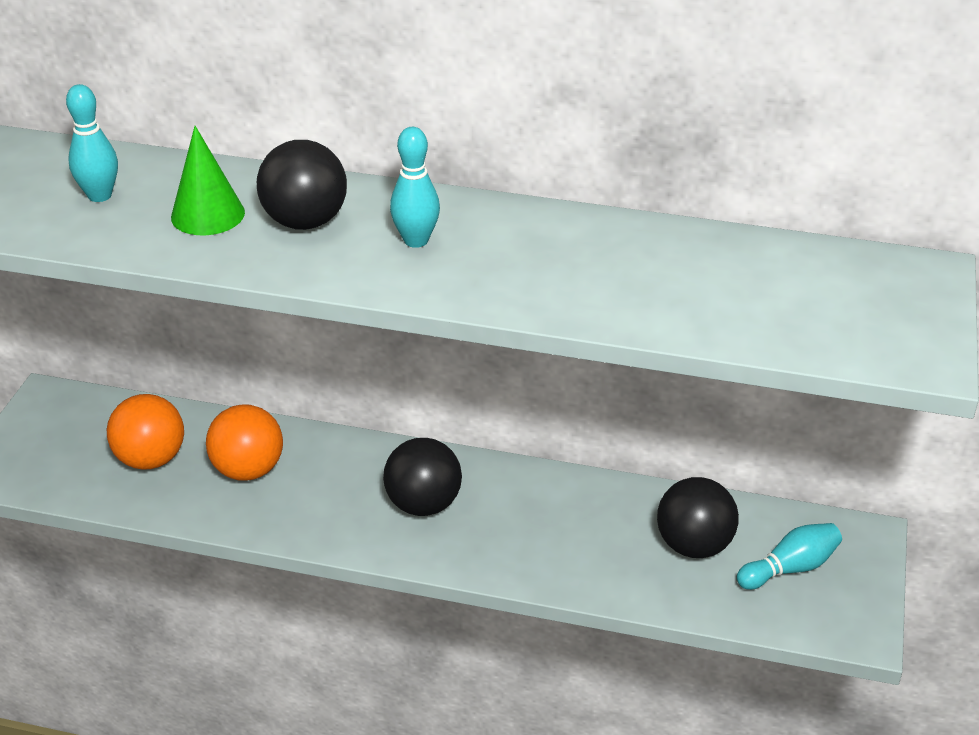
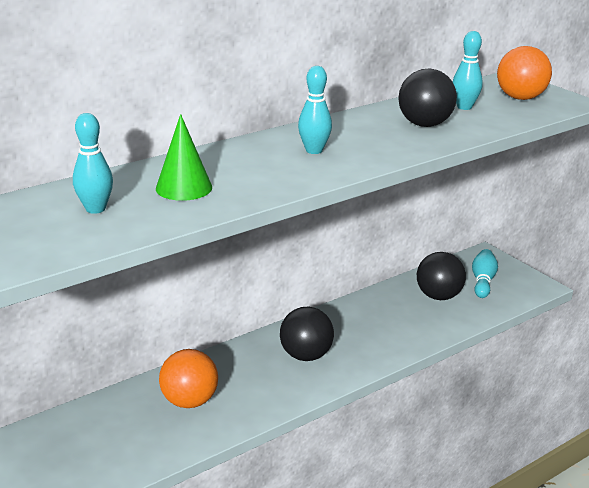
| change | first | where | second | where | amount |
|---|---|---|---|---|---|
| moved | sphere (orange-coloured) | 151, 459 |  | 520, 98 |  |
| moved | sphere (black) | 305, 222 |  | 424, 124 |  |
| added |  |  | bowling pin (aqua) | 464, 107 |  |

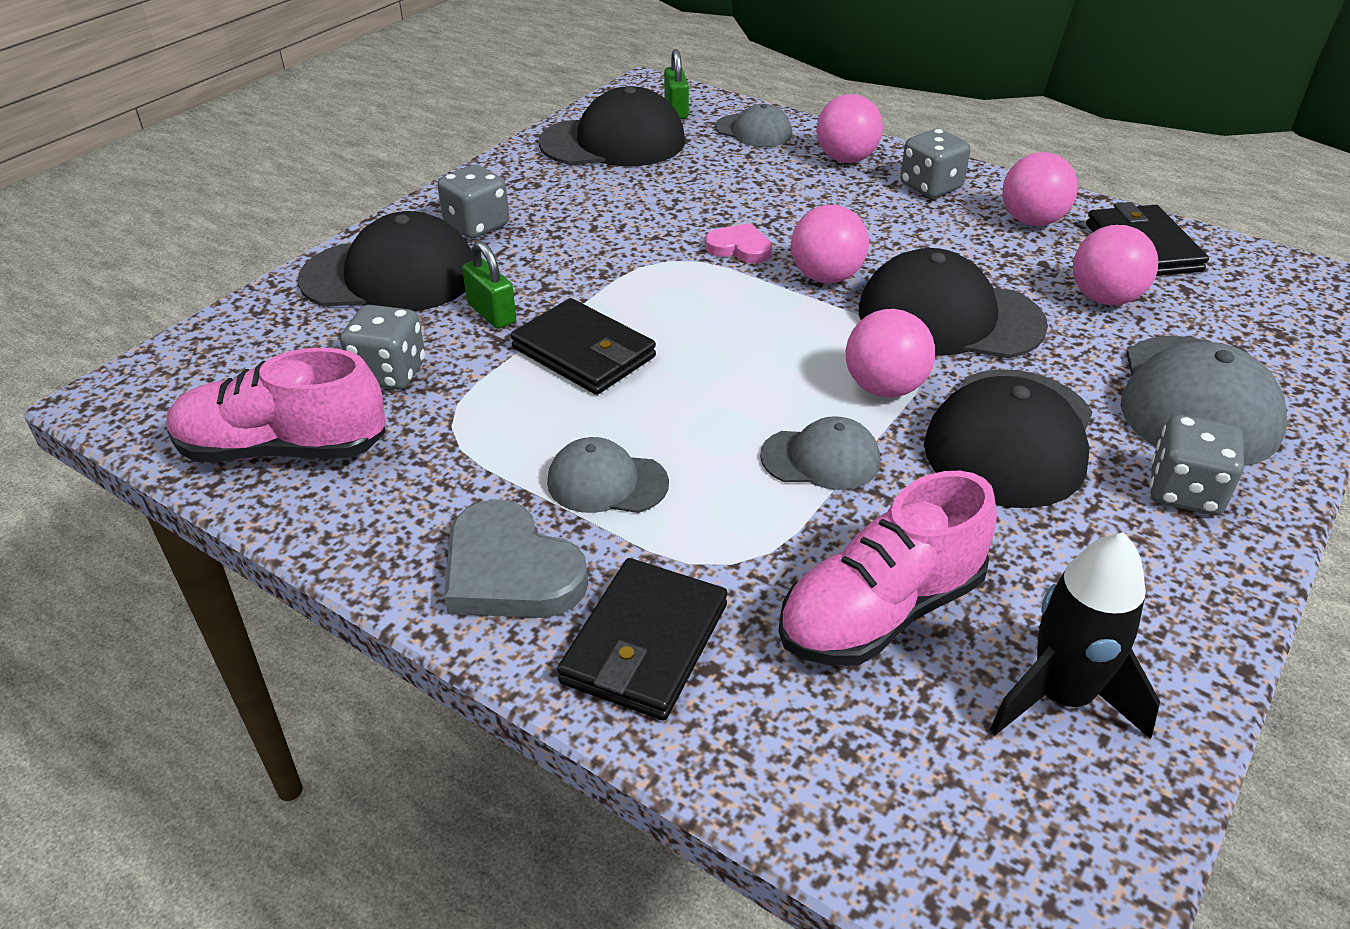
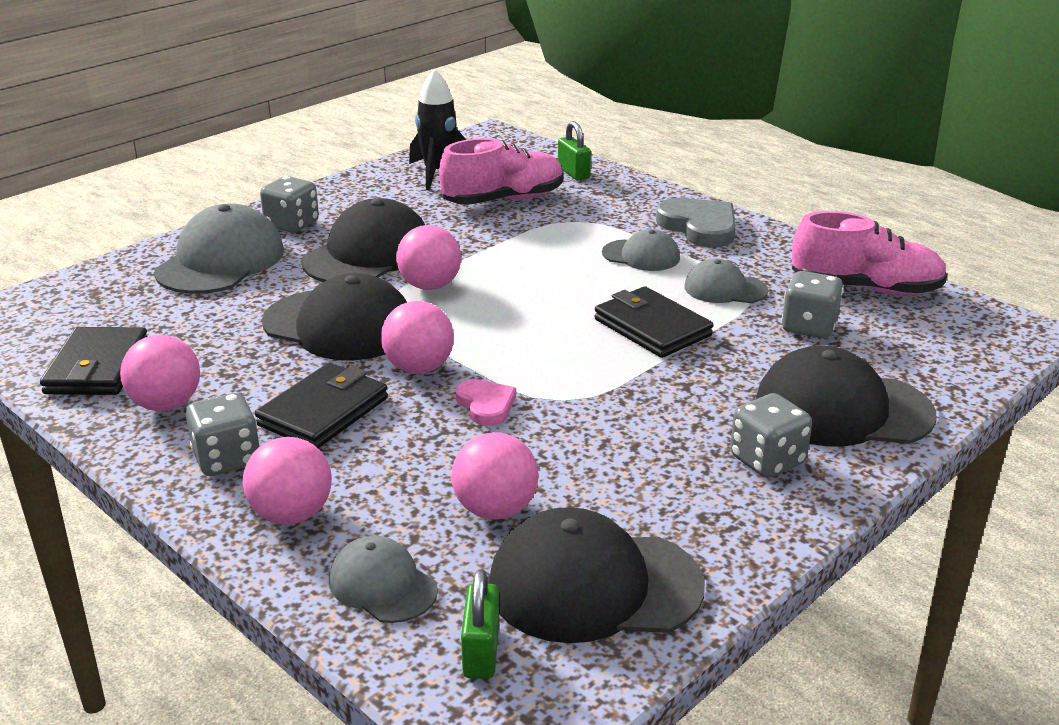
| change | first | where | second | where | amount |
|---|---|---|---|---|---|
| moved | small lock (green) | 491, 313 |  | 573, 173 |  |
| moved | billfold (black) | 644, 643 |  | 323, 411 |  |
| turned | love heart (rosy) | 739, 248 |  | 486, 405 | 150 degrees counterclockwise |
| moved | peaked cap (grey) | 821, 459 |  | 725, 289 |  |
| moved | sphere (rosy) | 1104, 298 |  | 495, 510 |  |

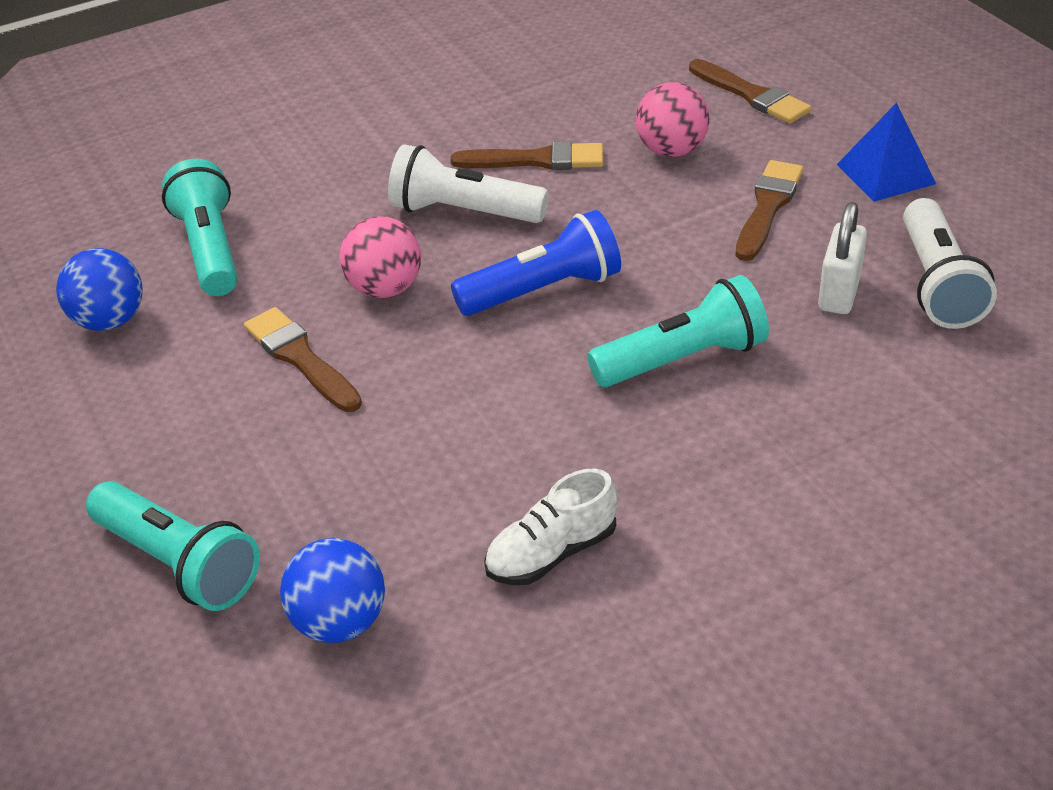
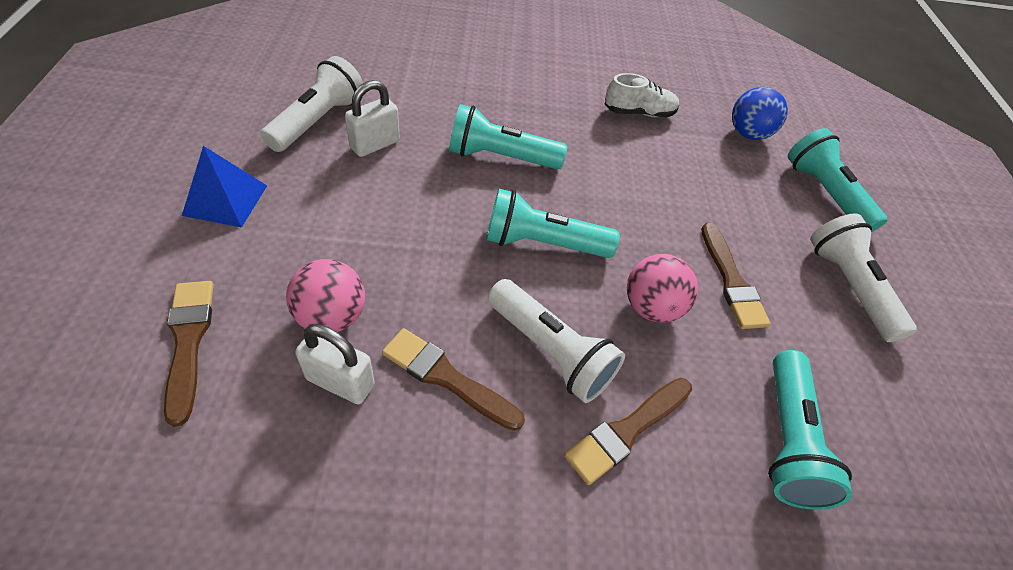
| change | first | where | second | where | amount |
|---|---|---|---|---|---|
| removed | sphere (cobalt) | 110, 321 |  |  |  |
| recoloured | torch (cobalt) | 543, 290 | torch (aqua) | 542, 243 |  |
| moved | brush (brown) | 767, 207 |  | 627, 430 |  |
| added |  |  | small lock (pure white) | 340, 382 |  |
| added |  |  | torch (pure white) | 848, 287 |  |

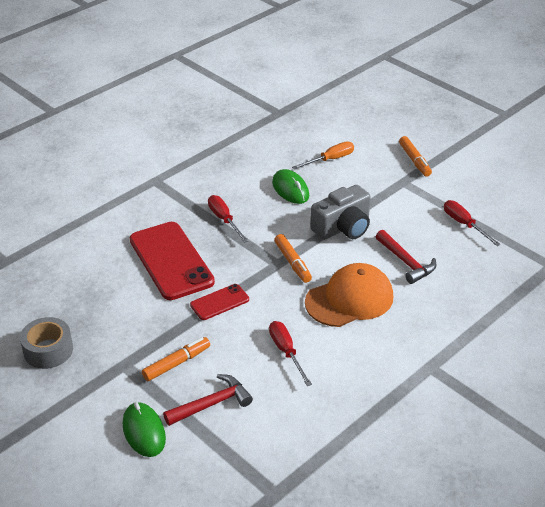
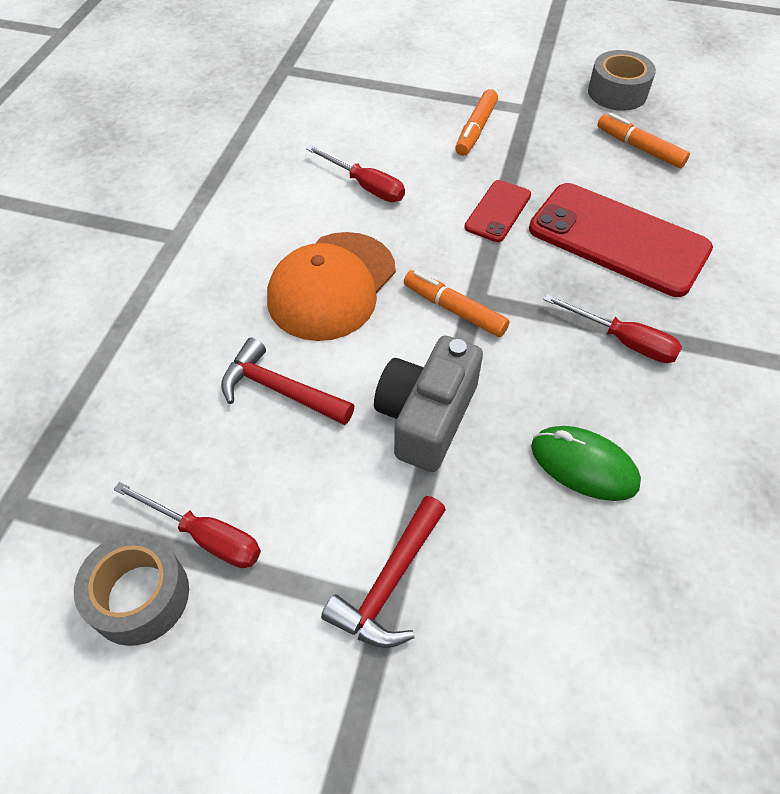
| change | first | where | second | where | amount |
|---|---|---|---|---|---|
| removed | PC mouse (green) | 144, 432 |  |  |  |
| moved | hammer (red) | 212, 404 |  | 389, 583 |  |
| removed | screwdriver (orange-coloured) | 330, 160 |  |  |  |
| moved | felt pen (orange-coloured) | 414, 160 |  | 639, 148 |  |
| added |  |  | sticky tape (grey) | 140, 596 |  |

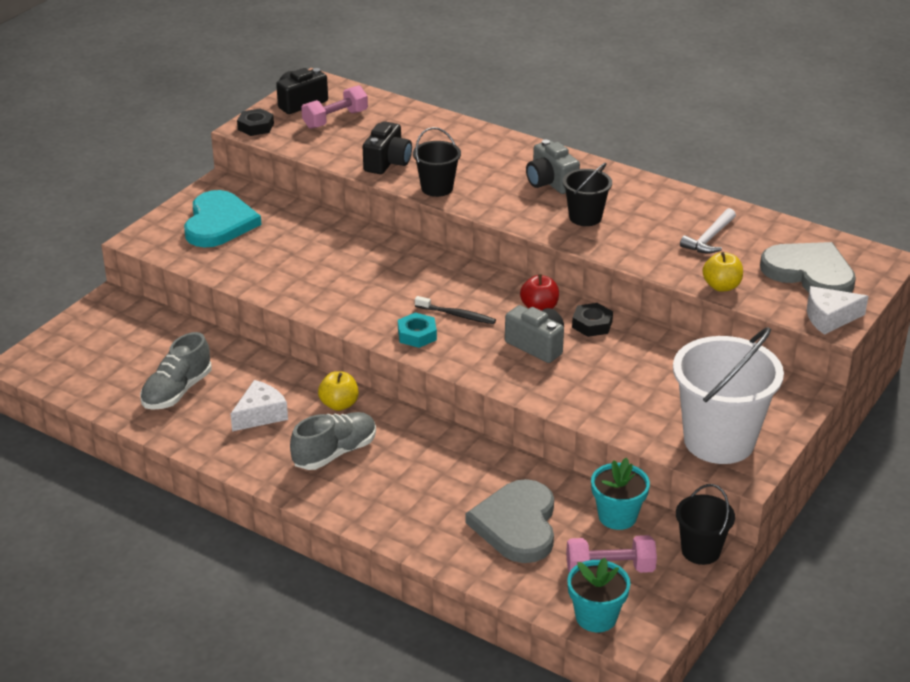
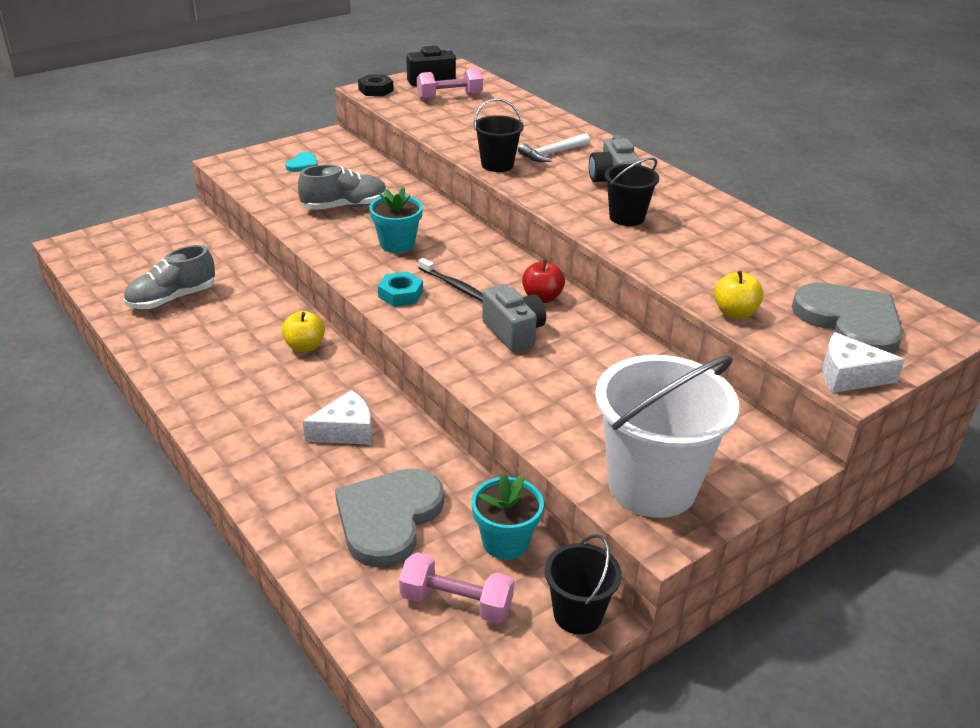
| change | first | where | second | where | amount |
|---|---|---|---|---|---|
| resized | love heart (aqua) | 219, 223 |  | 303, 164 | x0.44 |
| moved | piece of cheese (pure white) | 260, 415 |  | 345, 431 |  |
| moved | lace-up shoe (grey) | 335, 453 |  | 345, 206 |  |
| removed | camera (black) | 387, 162 |  |  |  |
| moved | plant pot (aqua) | 596, 617 |  | 397, 244 |  |
| removed | hex nut (black) | 592, 324 |  |  |  |
| moved | hammer (pure white) | 709, 239 |  | 552, 153 |  |

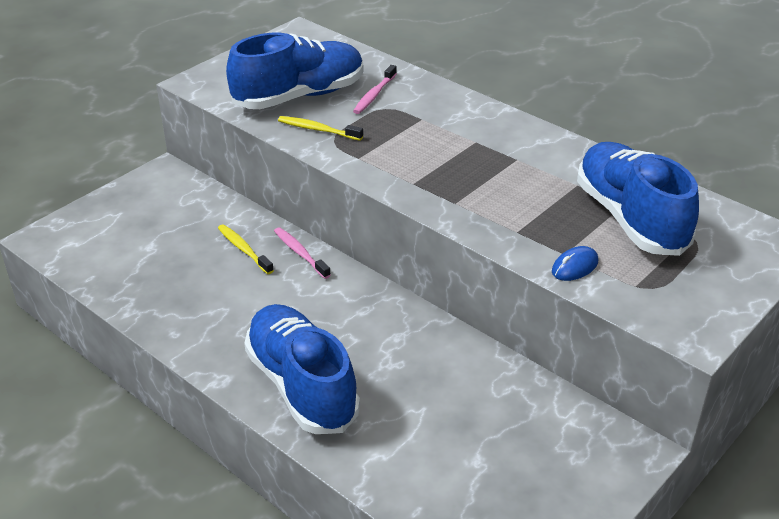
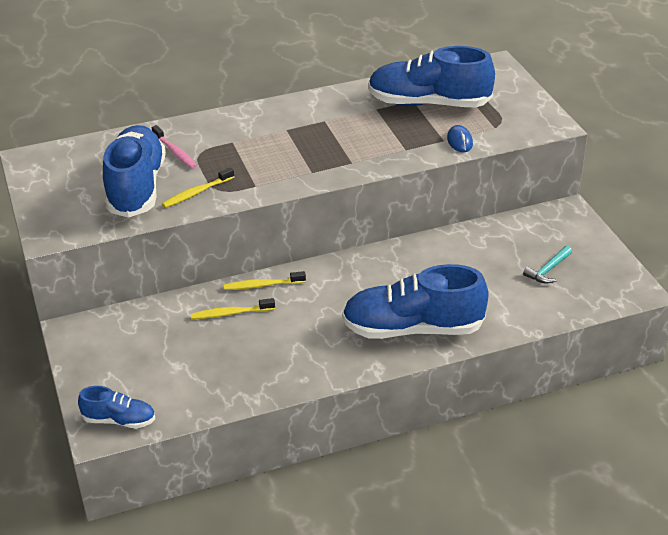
| change | first | where | second | where | amount |
|---|---|---|---|---|---|
| recoloured | toothbrush (rosy) | 300, 253 | toothbrush (bright yellow) | 262, 285 |  |
| added |  |  | lace-up shoe (cobalt) | 119, 420 |  |
| added |  |  | hammer (aqua) | 548, 270 |  |

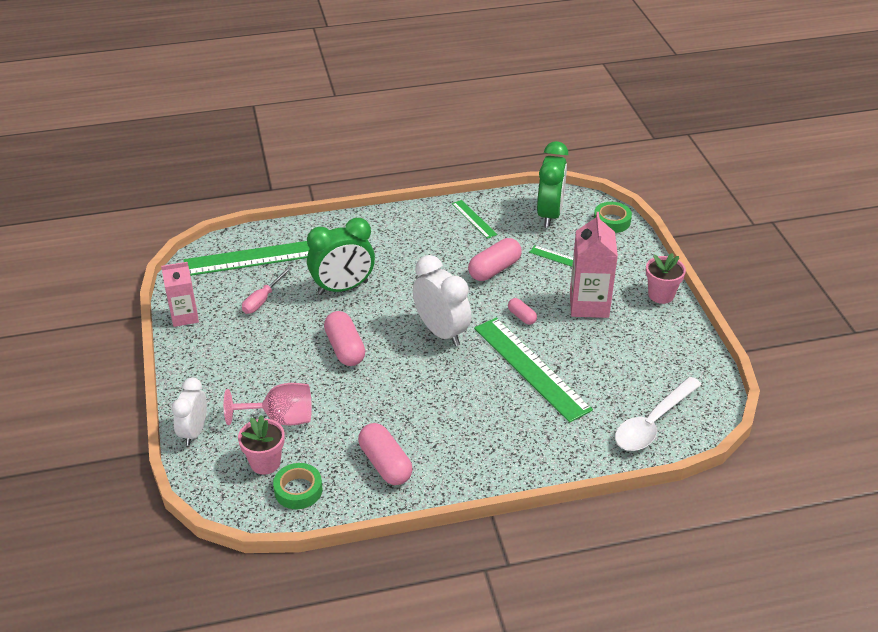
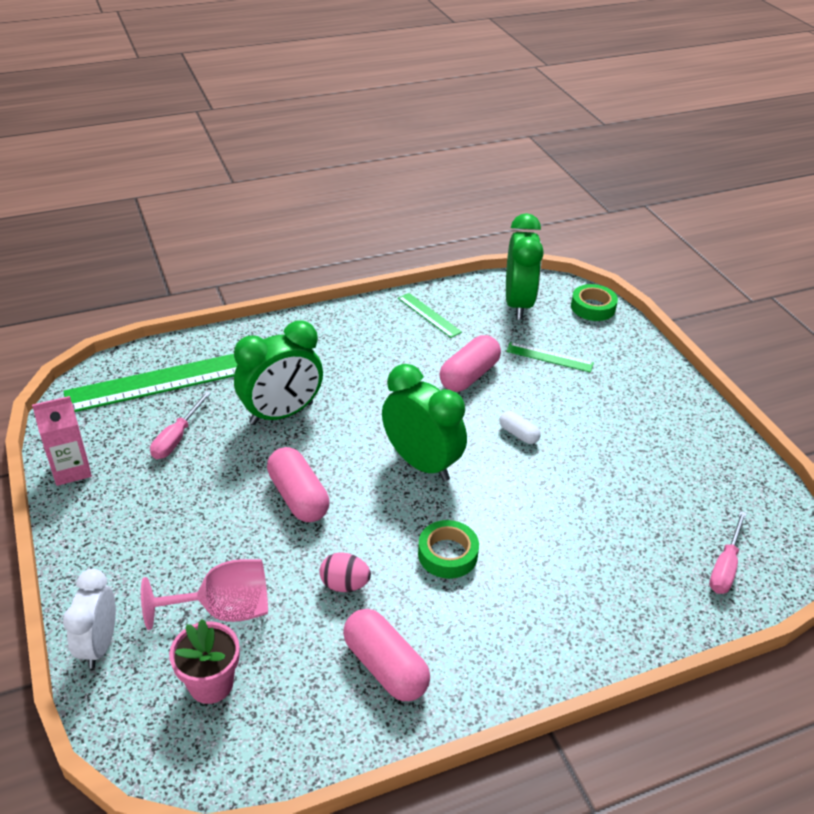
| change | first | where | second | where | amount |
|---|---|---|---|---|---|
| moved | sticky tape (green) | 298, 490 |  | 447, 554 |  |
| recoloured | alarm clock (pure white) | 441, 332 | alarm clock (green) | 421, 463 |  |
| removed | straightedge (green) | 531, 368 |  |  |  |
| recoloured | pill shape (rosy) | 521, 317 | pill shape (pure white) | 518, 434 |  |
| removed | milk carton (rosy) | 589, 305 |  |  |  |
| replaced | tablespoon (pure white) | 652, 423 | screwdriver (rosy) | 725, 566 |  |
| removed | plant pot (rosy) | 661, 295 |  |  |  |
| added |  |  | toy egg (rosy) | 344, 584 |  |

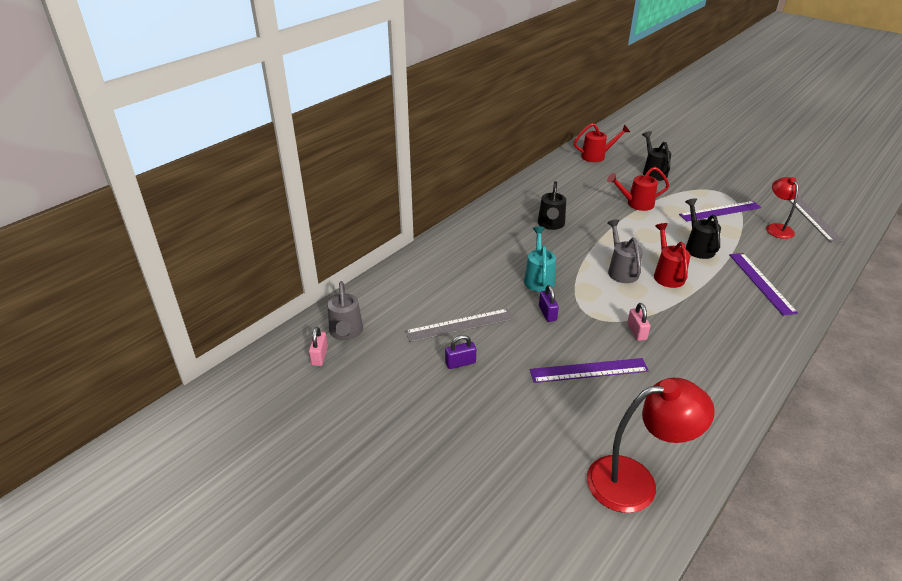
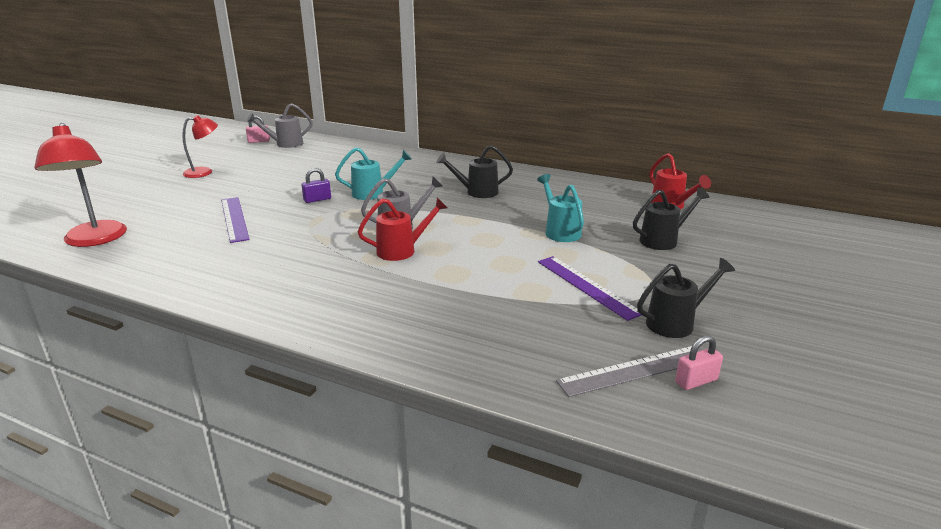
| change | first | where | second | where | amount |
|---|---|---|---|---|---|
| removed | straightedge (grey) | 459, 325 |  |  |  |
| removed | small lock (violet) | 460, 363 |  |  |  |
| recoloured | watering can (red) | 636, 204 | watering can (aqua) | 560, 231 |  |
| moved | small lock (rosy) | 636, 332 |  | 696, 381 |  |
| moved | watering can (black) | 698, 247 |  | 675, 323 |  |
| removed | straightedge (violet) | 761, 282 |  |  |  |
| moved | reading lamp (red) | 776, 228 |  | 204, 172 |  |

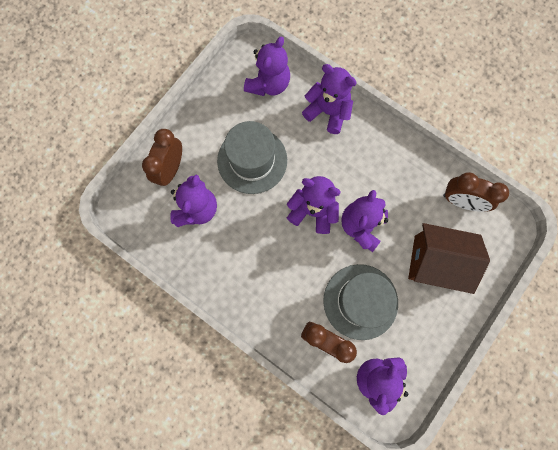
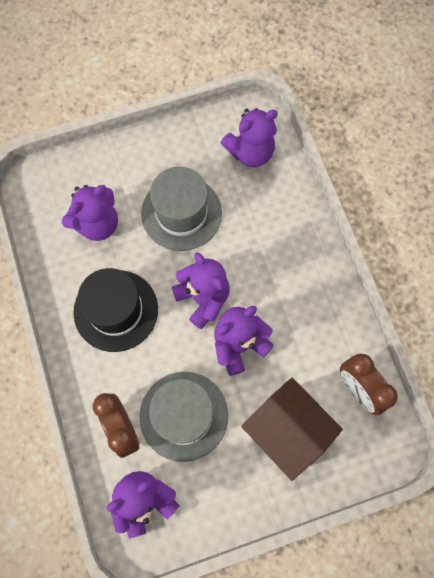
| change | first | where | second | where | amount |
|---|---|---|---|---|---|
| removed | alarm clock (brown) | 171, 169 |  |  |  |
| removed | teddy (violet) | 328, 112 |  |  |  |
| added |  |  | top hat (black) | 116, 310 |  |

